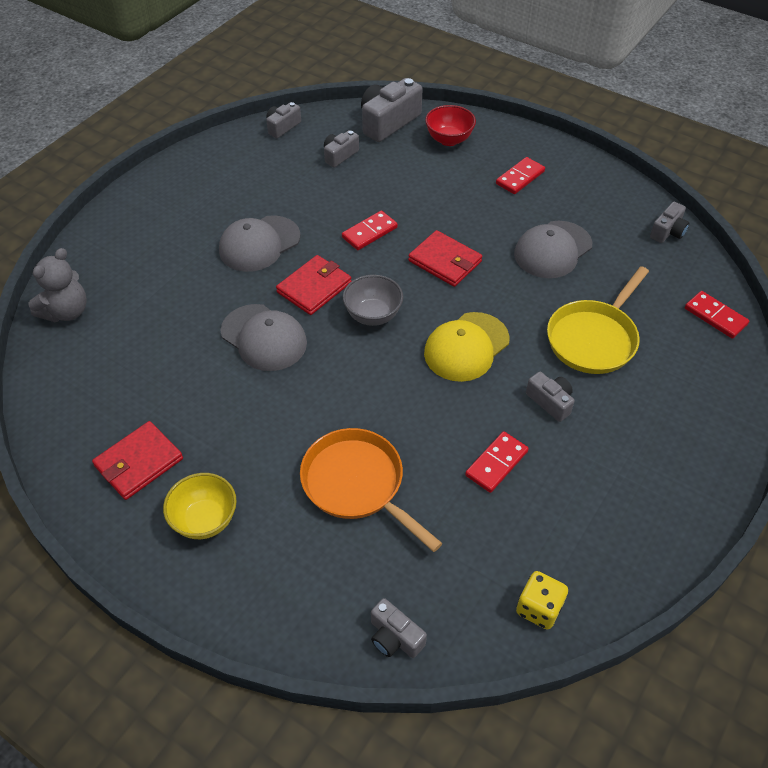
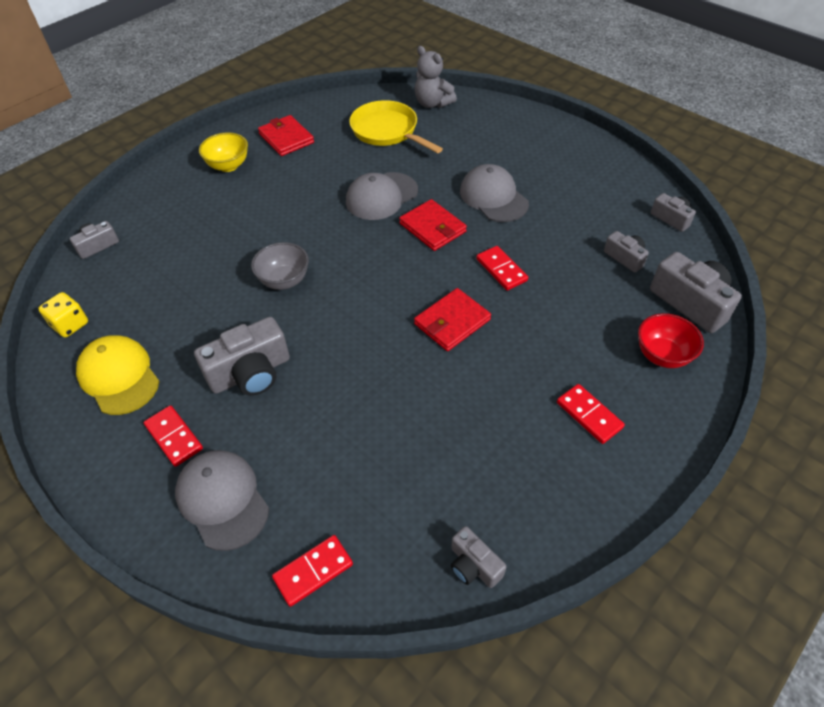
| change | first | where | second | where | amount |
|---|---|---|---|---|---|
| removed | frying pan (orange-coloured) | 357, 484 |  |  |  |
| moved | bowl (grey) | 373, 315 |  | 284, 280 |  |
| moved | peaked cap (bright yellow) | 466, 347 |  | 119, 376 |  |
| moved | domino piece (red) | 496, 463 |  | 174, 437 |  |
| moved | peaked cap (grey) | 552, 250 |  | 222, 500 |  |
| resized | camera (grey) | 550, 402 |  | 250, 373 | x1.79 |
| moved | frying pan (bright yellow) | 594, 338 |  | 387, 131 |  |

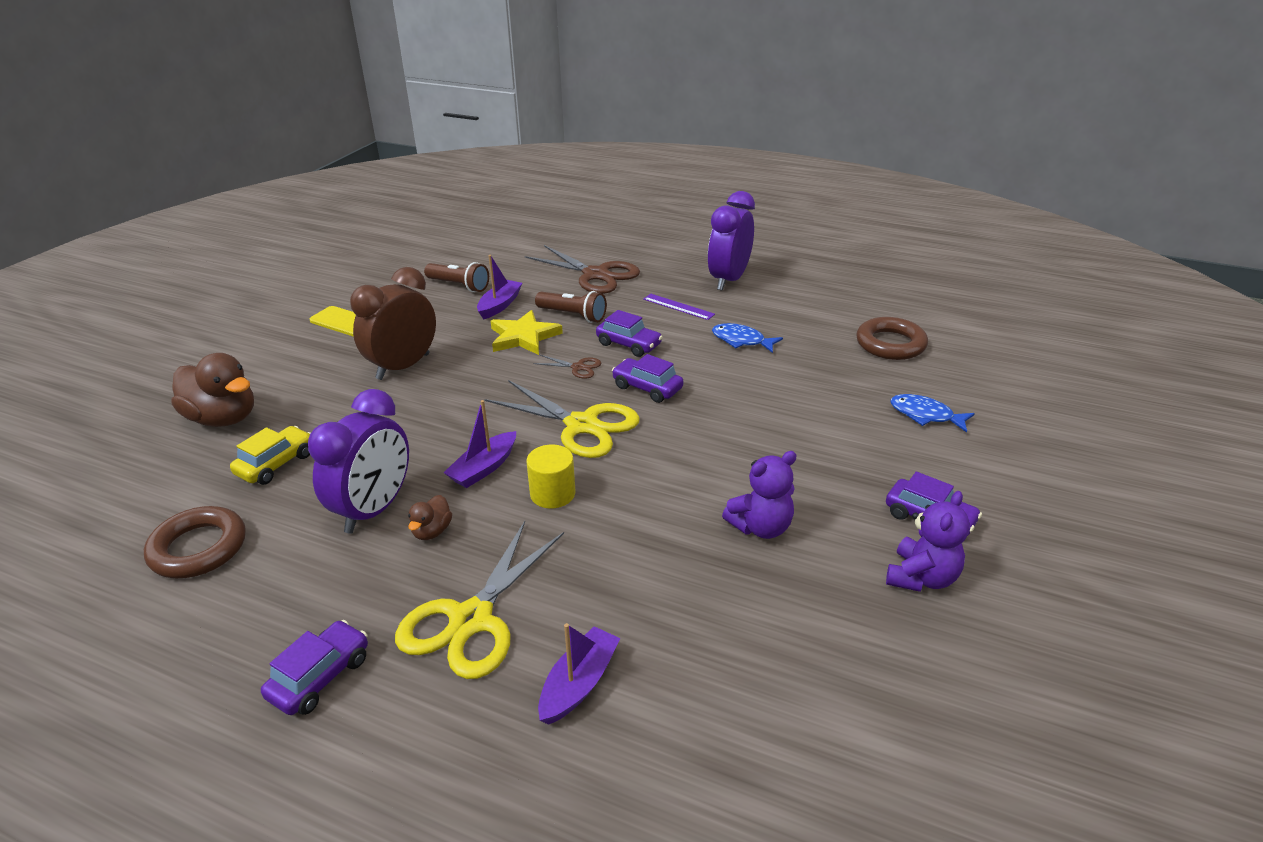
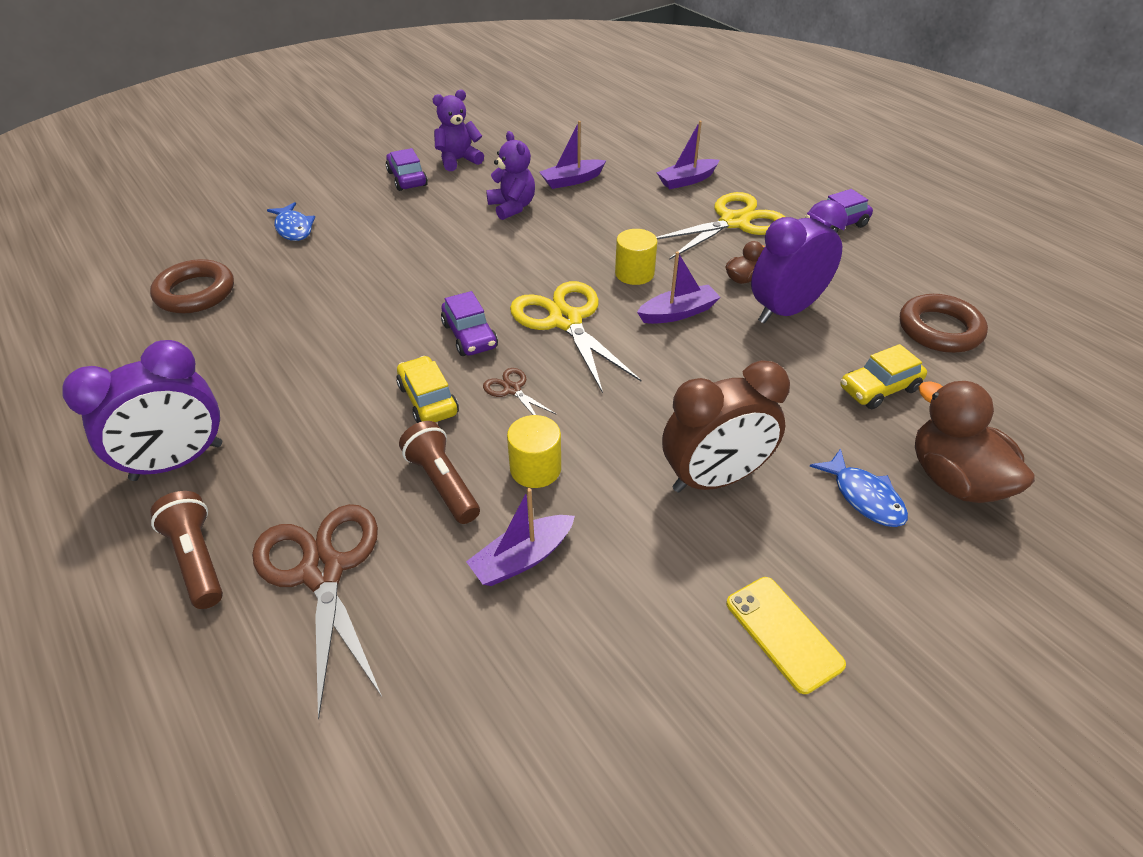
| change | first | where | second | where | amount |
|---|---|---|---|---|---|
| moved | torch (brown) | 459, 286 |  | 197, 559 |  |
| replaced | star shape (bright yellow) | 523, 337 | cylinder (bright yellow) | 535, 469 |  |
| recoloured | toy car (violet) | 629, 344 | toy car (bright yellow) | 428, 400 |  |
| removed | straightedge (violet) | 678, 307 |  |  |  |
| moved | fish figure (cobalt) | 741, 341 |  | 864, 497 |  |
| turned | teddy (violet) | 761, 527 |  | 512, 207 | 60 degrees clockwise |
| added |  |  | sailboat (violet) | 572, 180 |  |

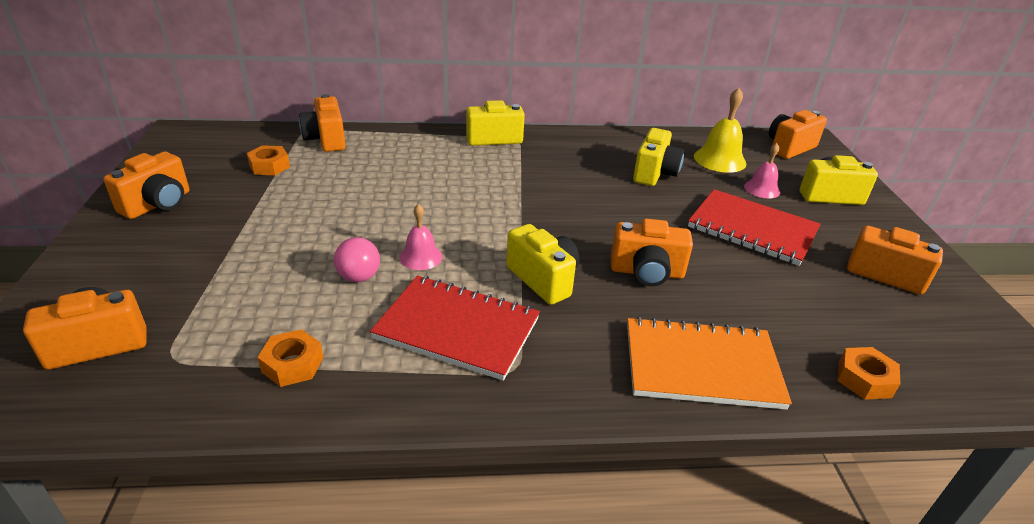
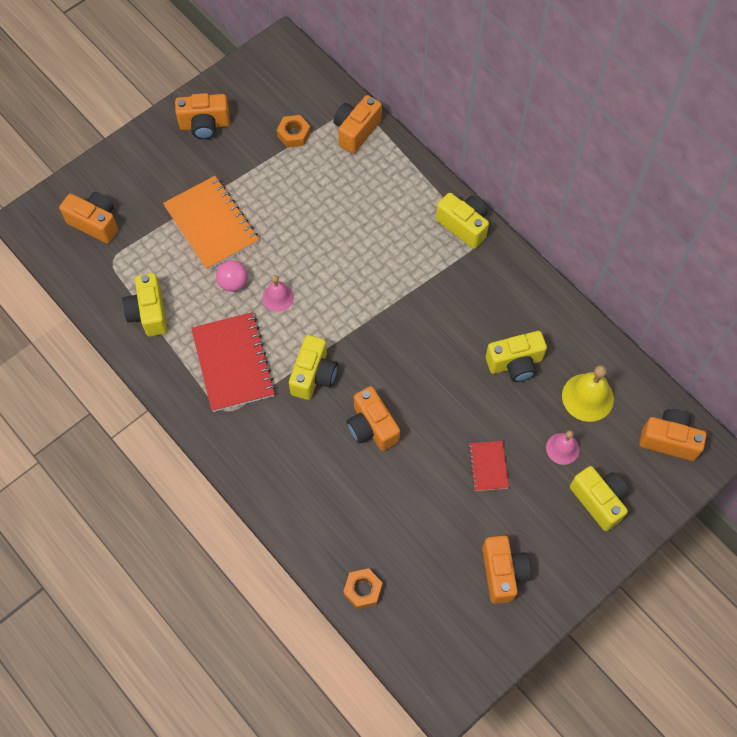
| change | first | where | second | where | amount |
|---|---|---|---|---|---|
| replaced | hex nut (orange-coloured) | 292, 364 | camera (bright yellow) | 149, 313 |  |
| moved | notebook (orange-coloured) | 701, 366 |  | 211, 224 |  |
| resized | notebook (red) | 752, 229 |  | 488, 466 | x0.51 |

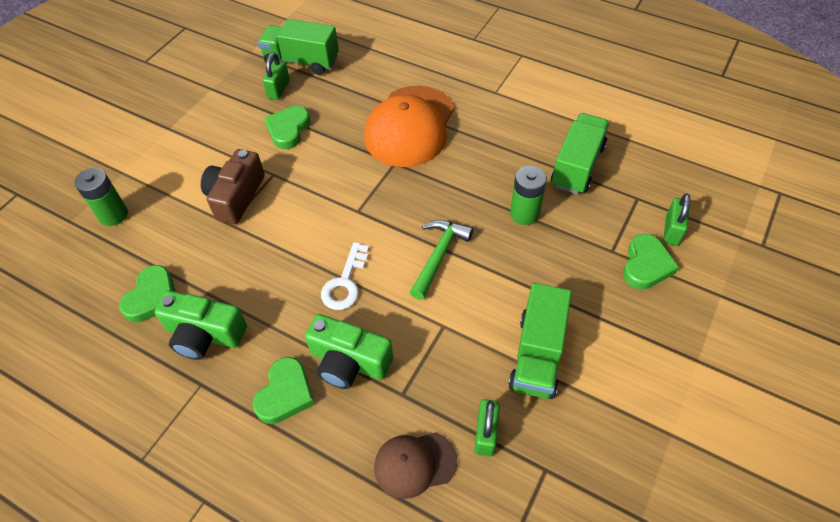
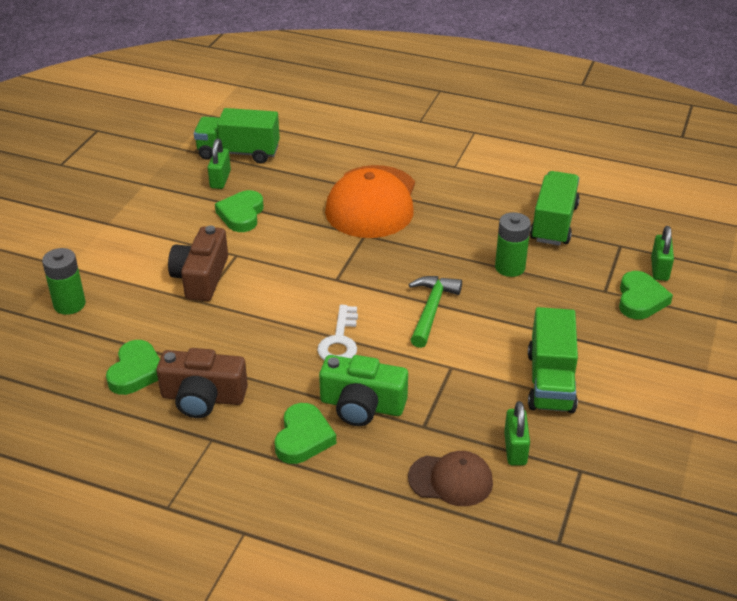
| change | first | where | second | where | amount |
|---|---|---|---|---|---|
| recoloured | camera (green) | 204, 334 | camera (brown) | 203, 397 |  |
| turned | peaked cap (brown) | 414, 464 |  | 451, 480 | 150 degrees counterclockwise |

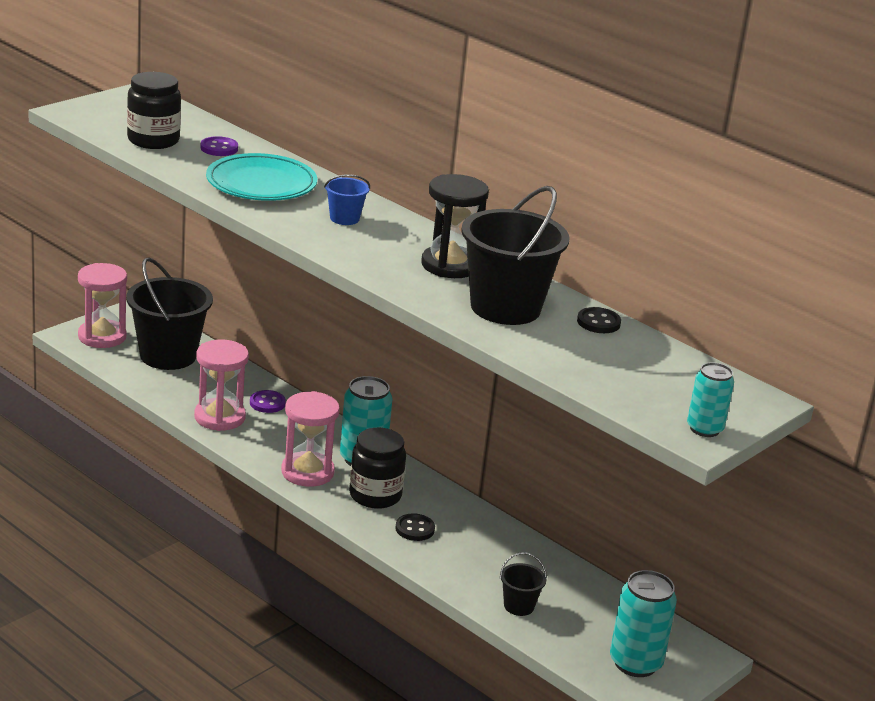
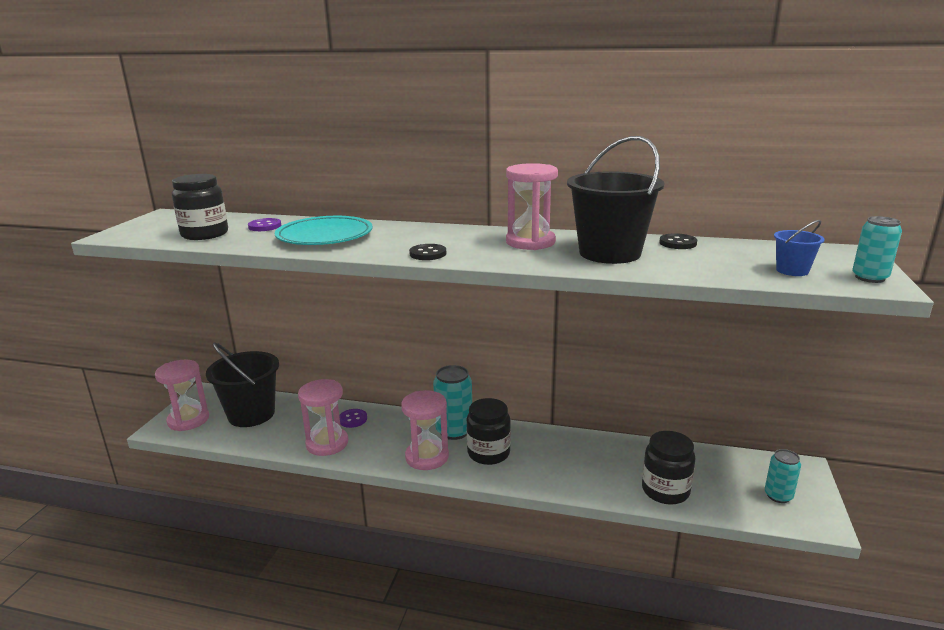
| change | first | where | second | where | amount |
|---|---|---|---|---|---|
| moved | bucket (cobalt) | 344, 218 |  | 792, 271 |  |
| moved | sewing button (black) | 415, 529 |  | 428, 254 |  |
| recoloured | sandglass (black) | 450, 265 | sandglass (rosy) | 530, 242 |  |
| replaced | bucket (black) | 519, 606 | jar (black) | 665, 490 |  |
| resized | tin (aqua) | 635, 663 |  | 778, 496 | x0.62 |

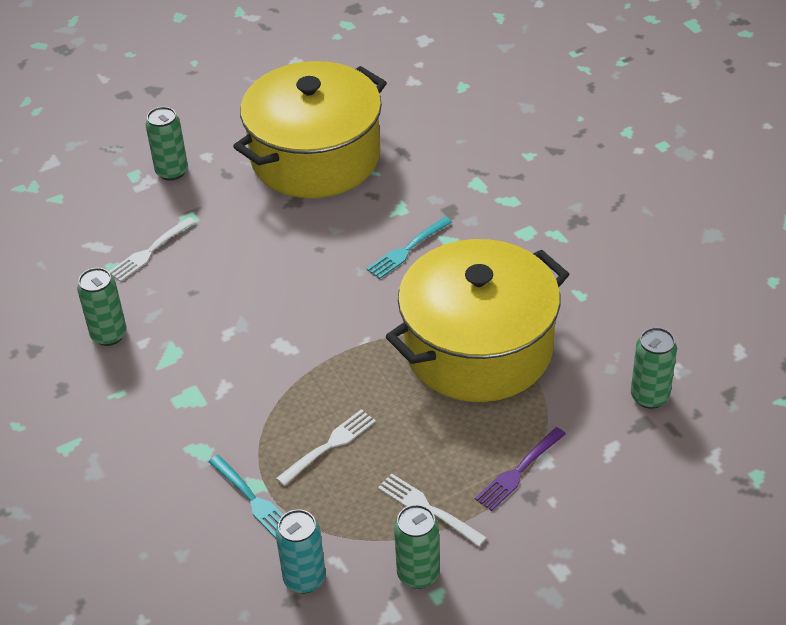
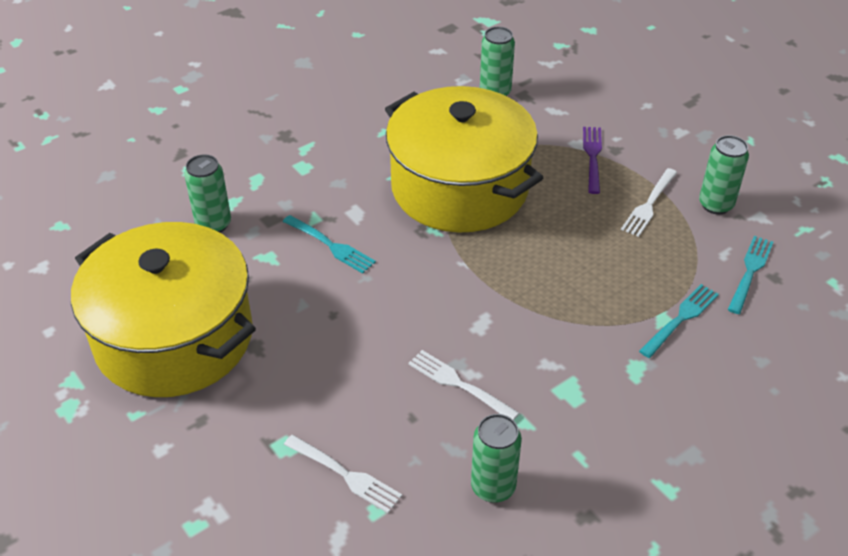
| change | first | where | second | where | amount |
|---|---|---|---|---|---|
| moved | tin (green) | 172, 171 |  | 213, 224 |  |
| replaced | tin (aqua) | 304, 579 | dinner fork (aqua) | 750, 272 |  |
| moved | dinner fork (pure white) | 329, 446 |  | 459, 384 |  |
| turned | dinner fork (violet) | 518, 471 |  | 592, 157 | 120 degrees counterclockwise |

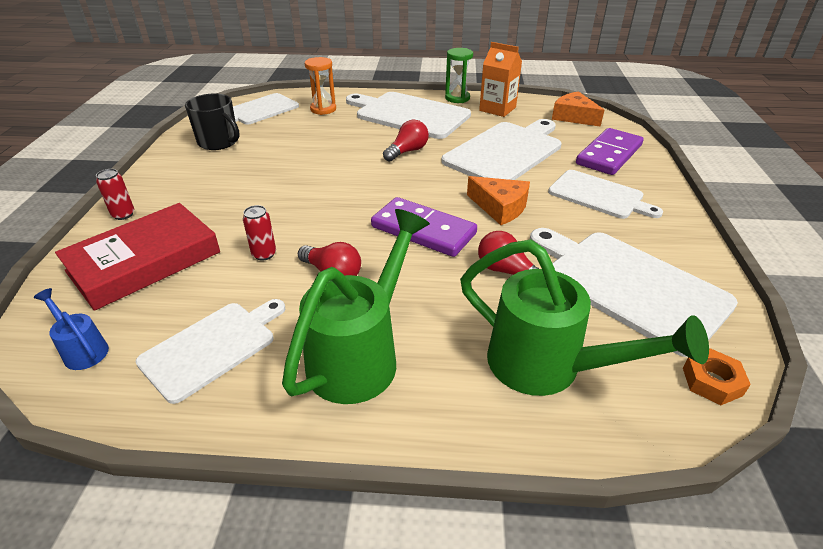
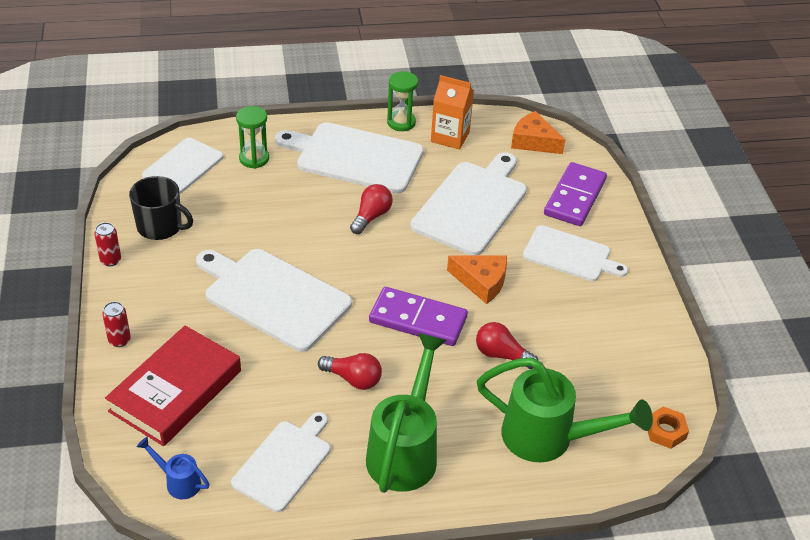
| change | first | where | second | where | amount |
|---|---|---|---|---|---|
| moved | tin (red) | 264, 254 |  | 110, 260 |  |
| recoloured | sandglass (orange-coloured) | 323, 109 | sandglass (green) | 254, 159 |  |
| moved | bread board (pure white) | 629, 285 |  | 273, 297 |  |

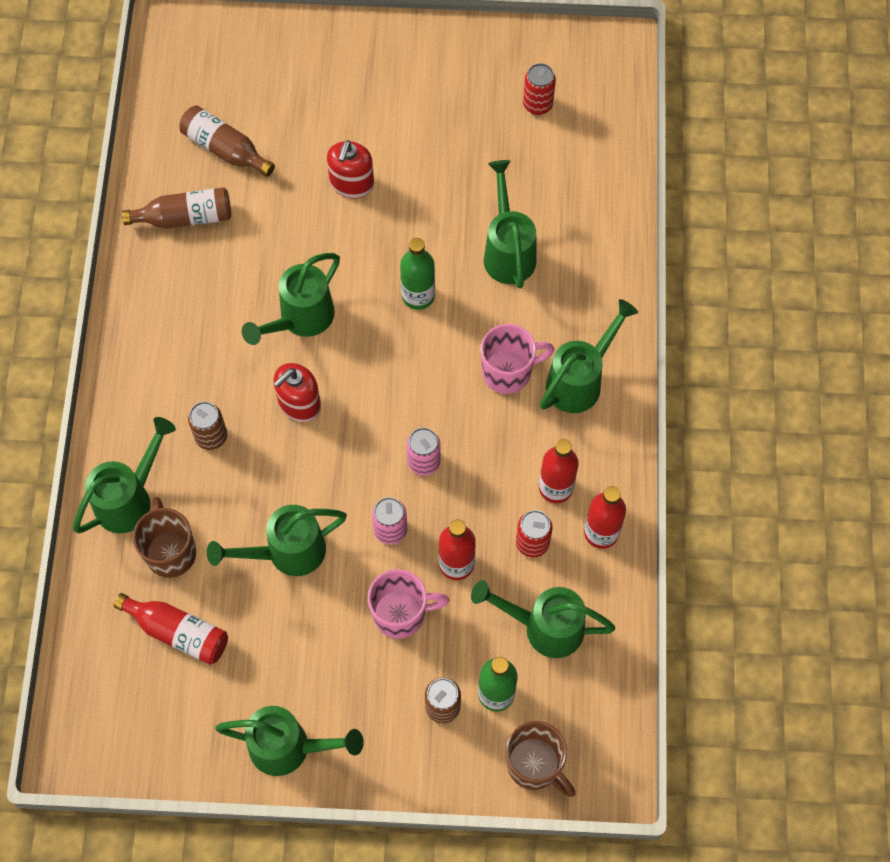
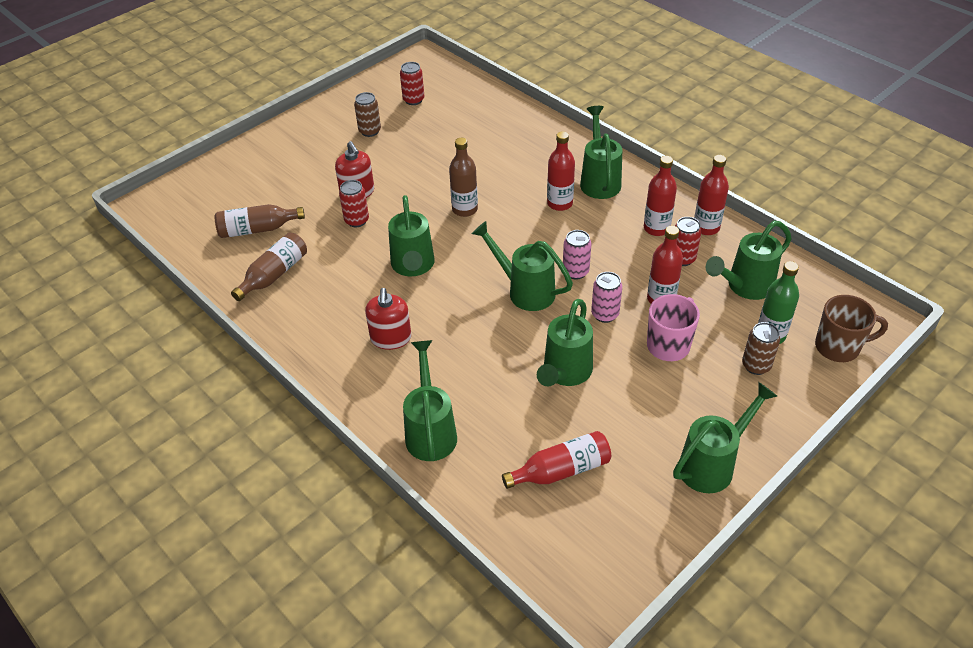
| change | first | where | second | where | amount |
|---|---|---|---|---|---|
| removed | tea mug (brown) | 170, 552 |  |  |  |
| moved | tin (brown) | 211, 437 |  | 370, 131 |  |
| moved | soap dispenser (red) | 299, 404 |  | 391, 338 |  |
| recoloured | flask (green) | 418, 296 | flask (brown) | 465, 209 |  |
| replaced | tea mug (rosy) | 508, 372 | flask (red) | 559, 203 |  |
| moved | watering can (green) | 508, 251 |  | 525, 291 |  |
| added |  |  | tin (red) | 357, 220 |  |

